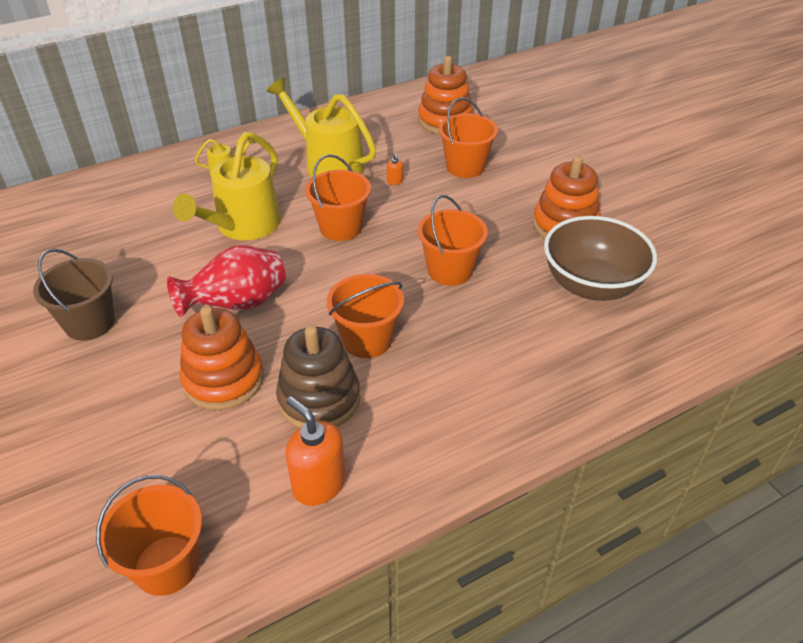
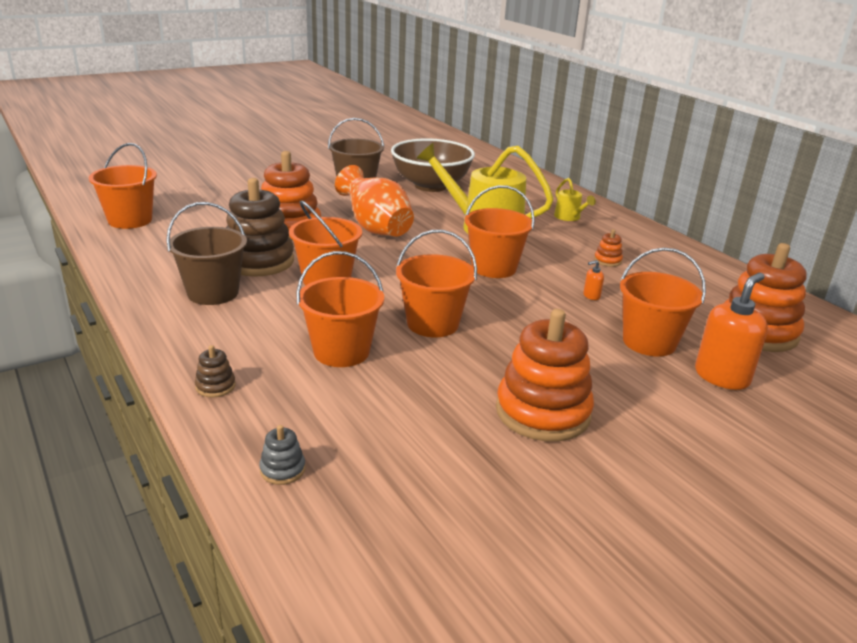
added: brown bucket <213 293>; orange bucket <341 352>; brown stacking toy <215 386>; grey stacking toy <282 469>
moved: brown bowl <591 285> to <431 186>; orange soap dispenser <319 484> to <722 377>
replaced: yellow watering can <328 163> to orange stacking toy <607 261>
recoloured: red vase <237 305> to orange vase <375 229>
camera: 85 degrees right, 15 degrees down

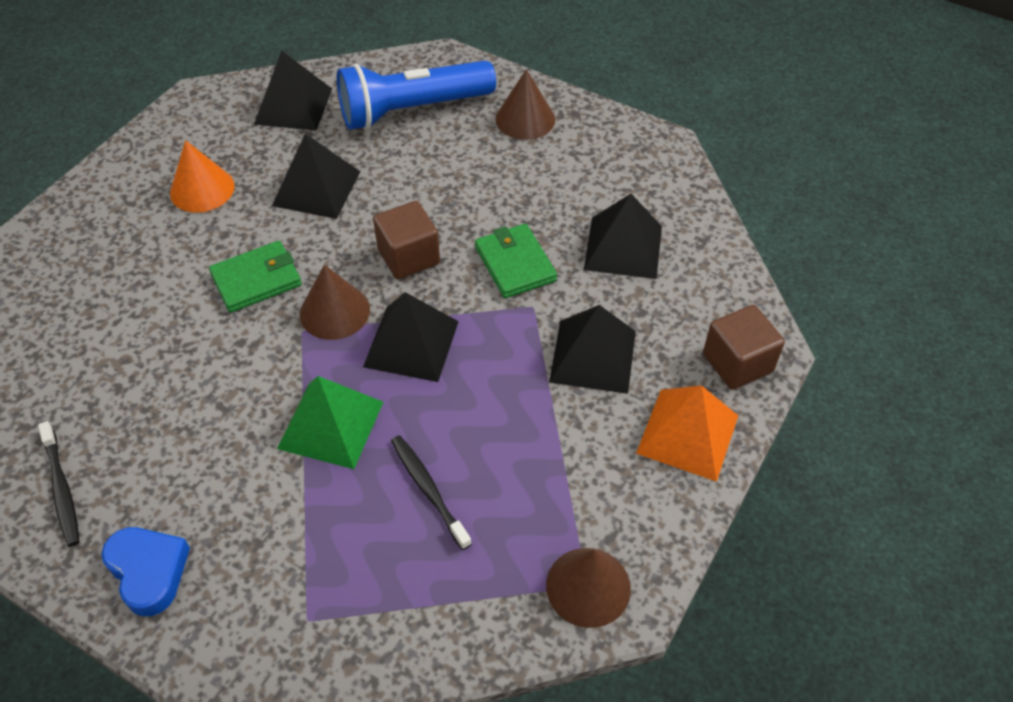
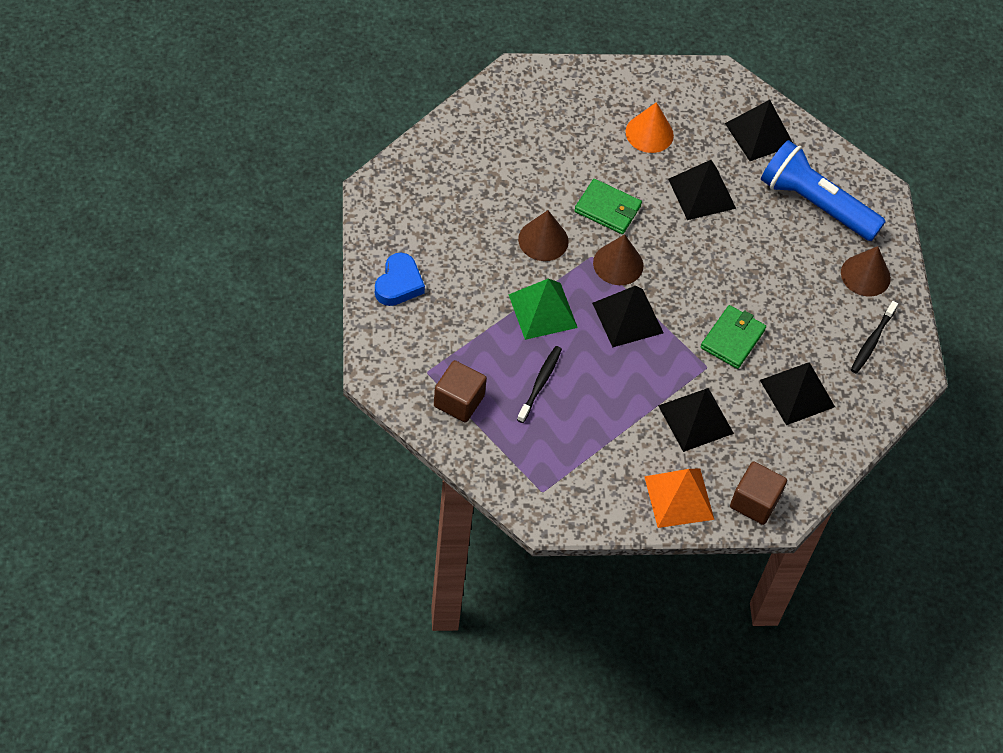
moved: brown cube <408 256> to <459 401>; black toothbrush <62 489> to <872 341>; brown cone <588 586> to <543 240>
camera: 50 degrees right, 5 degrees up

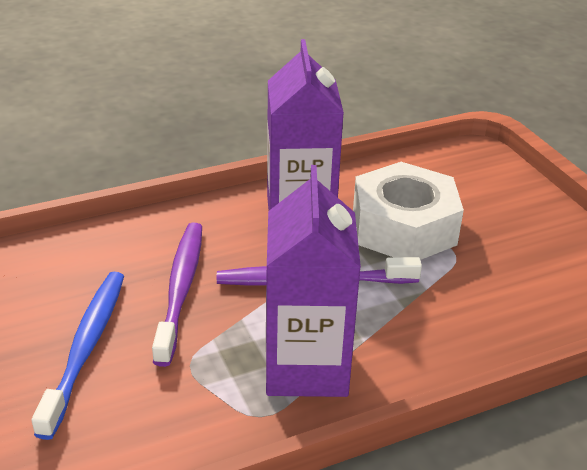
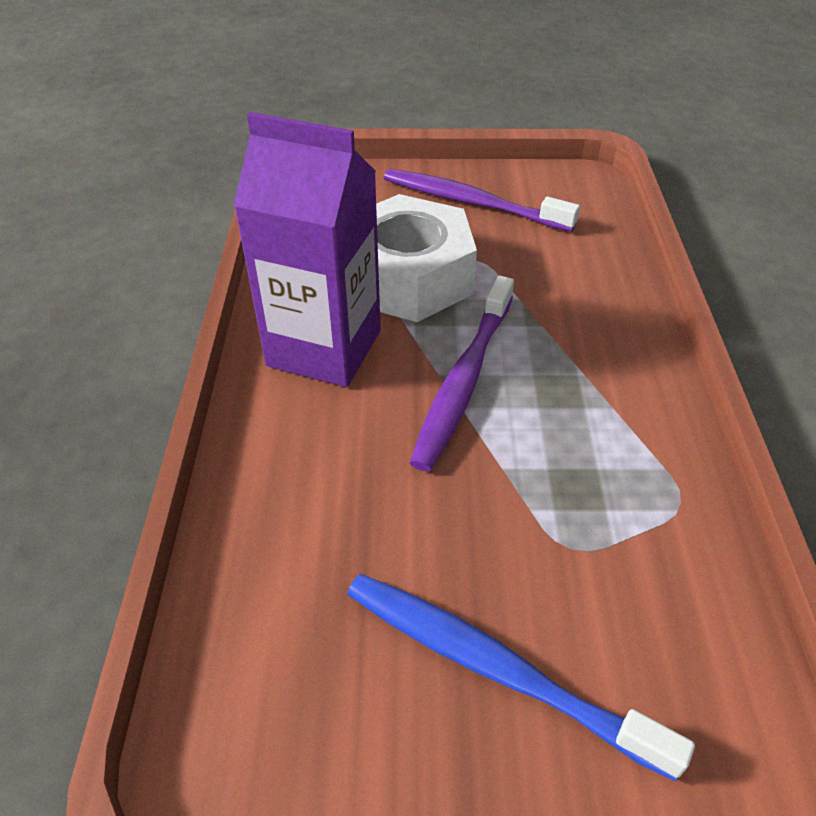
removed: purple carton <306 367>
moved: purple toothbrush <181 289> to <472 203>
camera: 65 degrees left, 10 degrees up

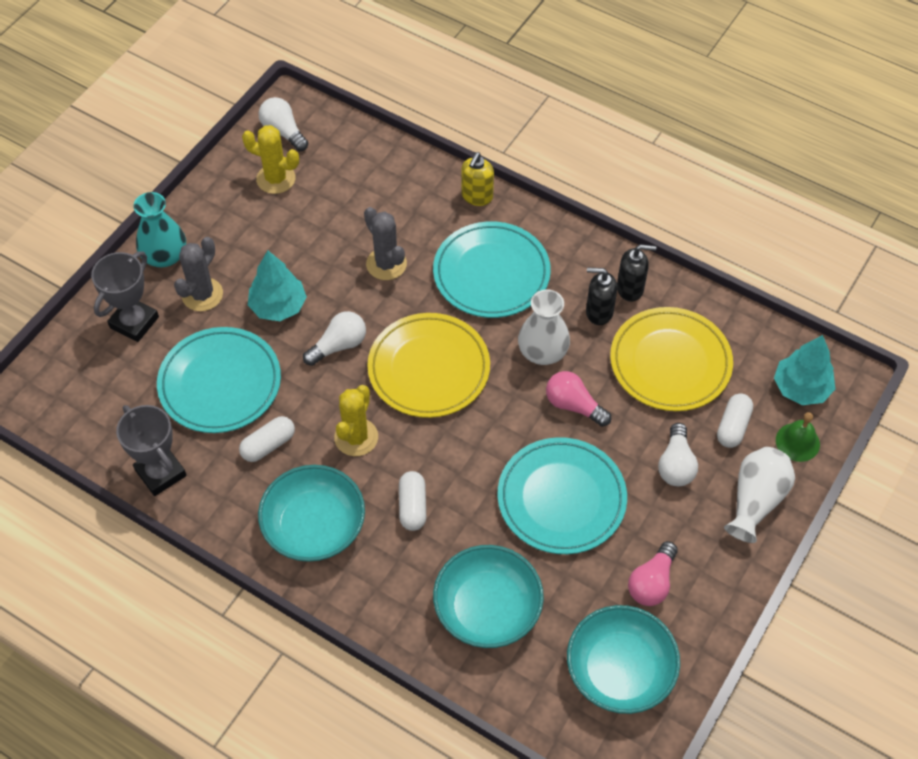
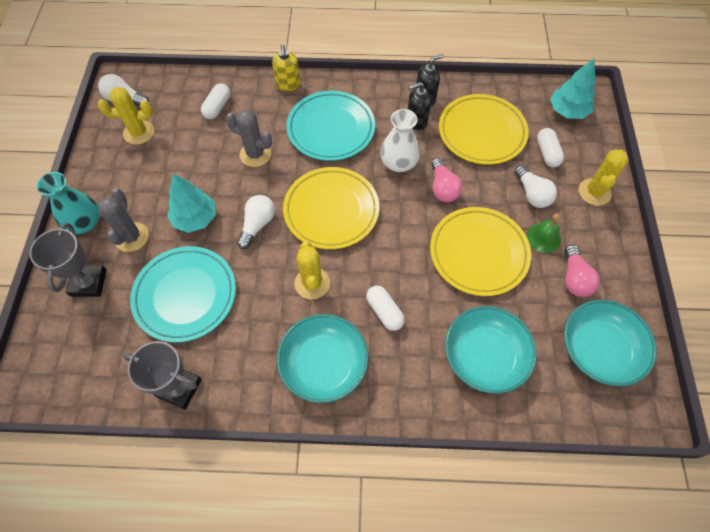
moved: green bell <797 442> to <543 237>; white capsule <268 445> to <217 107>
replaced: white vase <755 501> to yellow cactus <594 192>
recoloured: turquoise plate <561 499> to yellow plate <478 253>
turned: pink light bulb <574 405> = <443 188> 105 degrees counterclockwise
camera: 30 degrees left, 5 degrees up

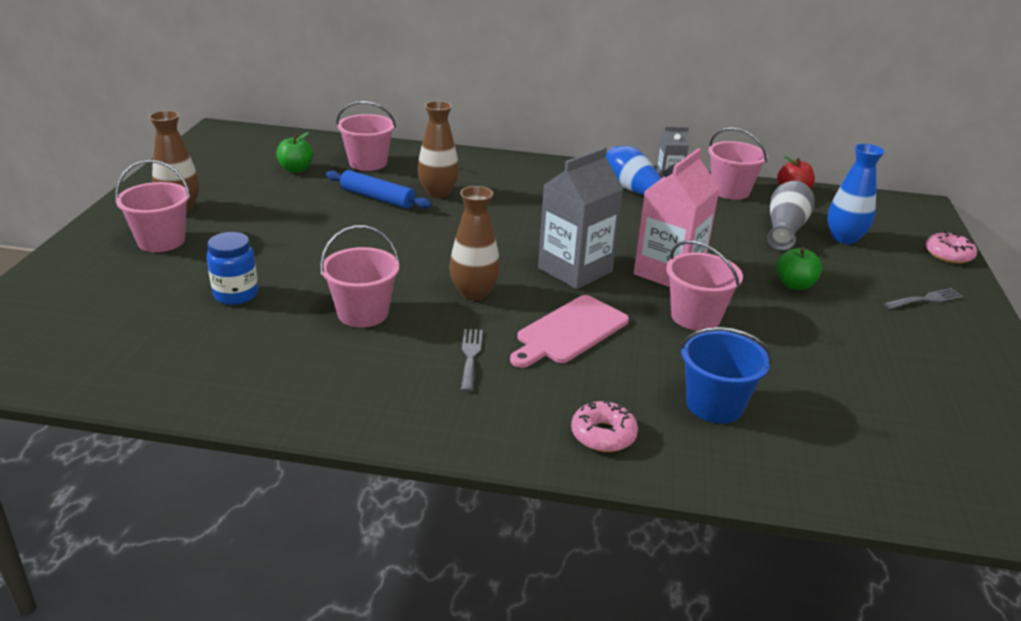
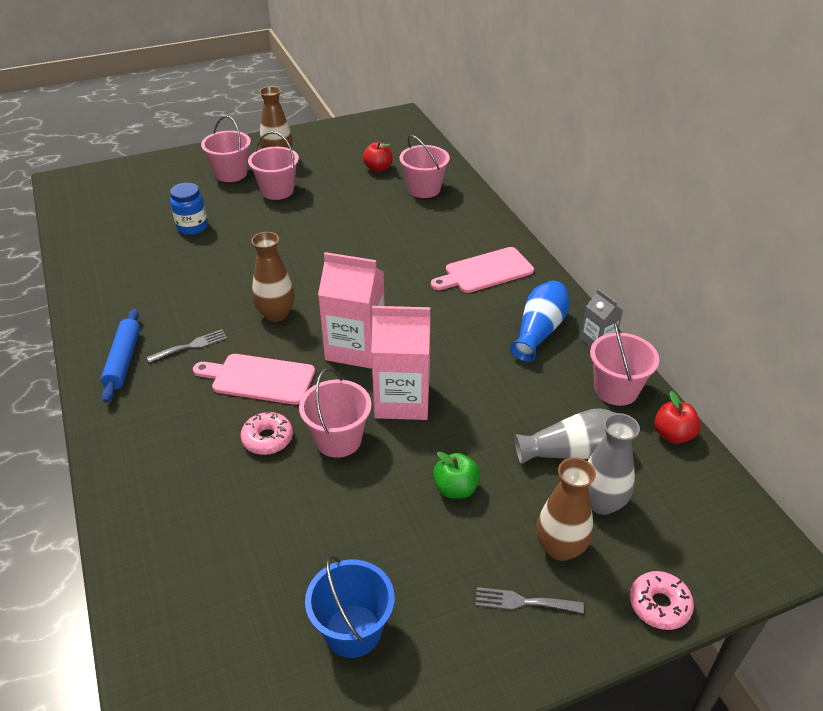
added: pink cutting board <485 271>
moved: brown vase <438 192> to <560 548>; blue rolling pin <377 198> to <124 360>; pink bucket <363 313> to <277 191>; blue bucket <714 405> to <353 631>; pink donut <603 435> to <267 439>
recoloured: green apple <296 169> to red apple <378 168>; blue vase <844 238> to grey vase <601 503>; grey carton <575 270> to pink carton <355 348>
turned: grey fork <926 299> = <523 602> 150 degrees clockwise
camera: 60 degrees right, 10 degrees up

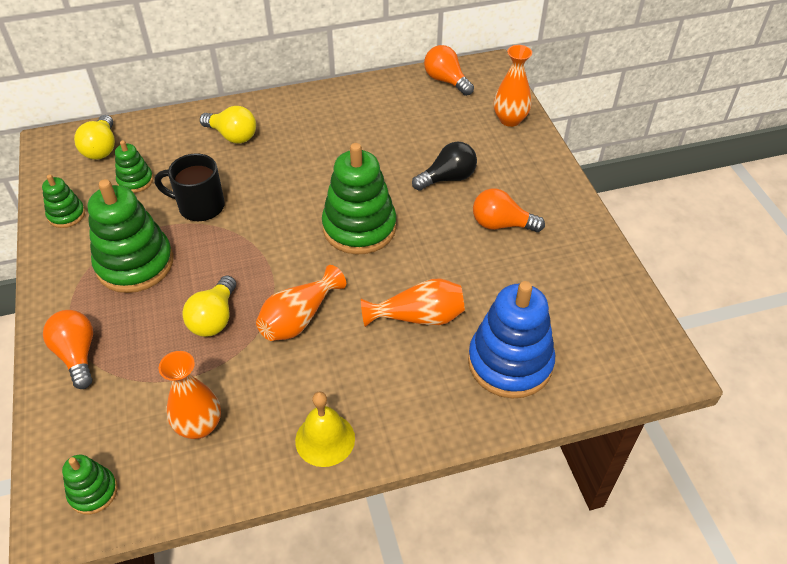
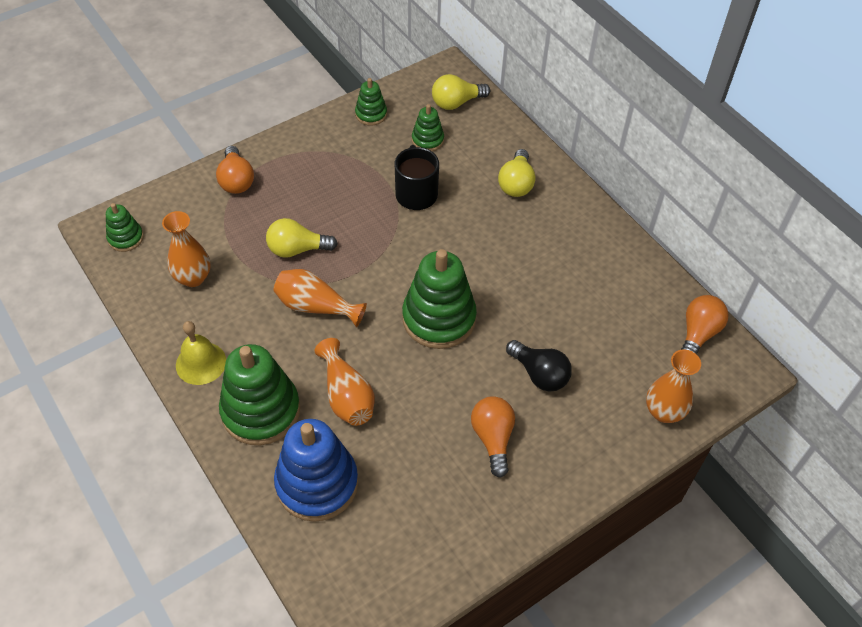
moved: green stacking toy <135 264> to <261 411>
turned: orange light bulb <77 355> = <236 180> 120 degrees clockwise
camera: 70 degrees right, 5 degrees up

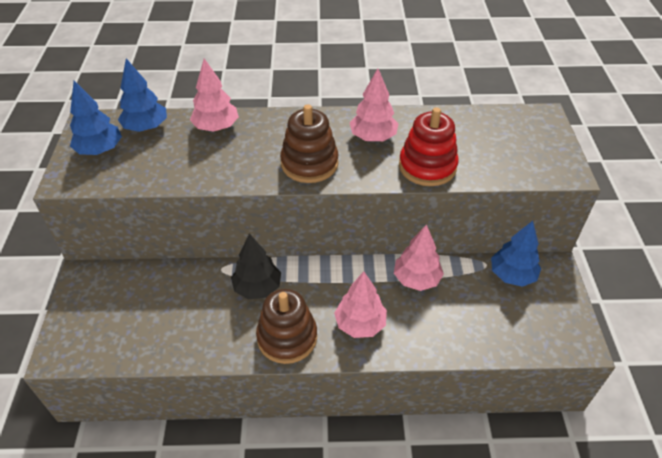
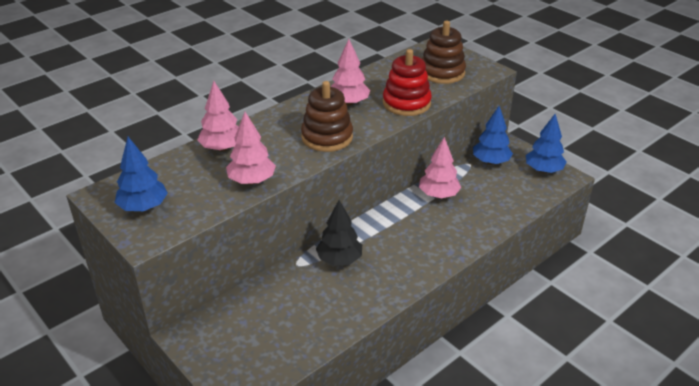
moved: blue tree <146 127> to <543 170>; pink tree <360 324> to <252 181>; brown stacking toy <287 337> to <442 73>
camera: 40 degrees left, 10 degrees down

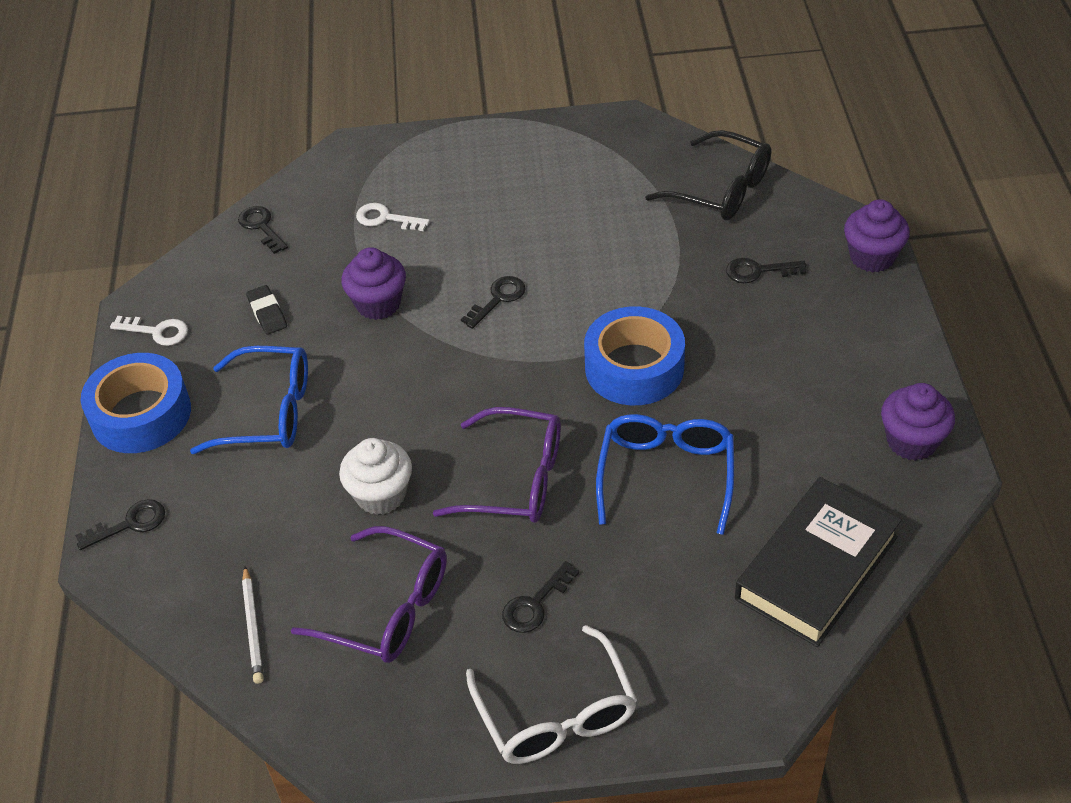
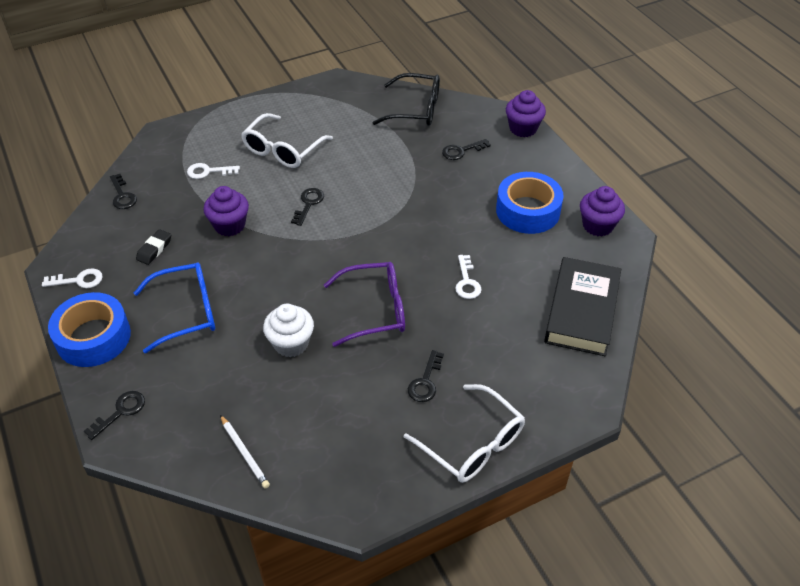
removed: purple glasses <388 608>
added: white glasses <282 150>
moved: blue tape <634 368> to <528 211>
replaced: blue glasses <666 474> to white key <467 282>
turned: black key <261 227> = <122 195> 150 degrees counterclockwise; black eraser <267 313> = <154 249> 75 degrees clockwise
camera: 25 degrees left, 0 degrees up

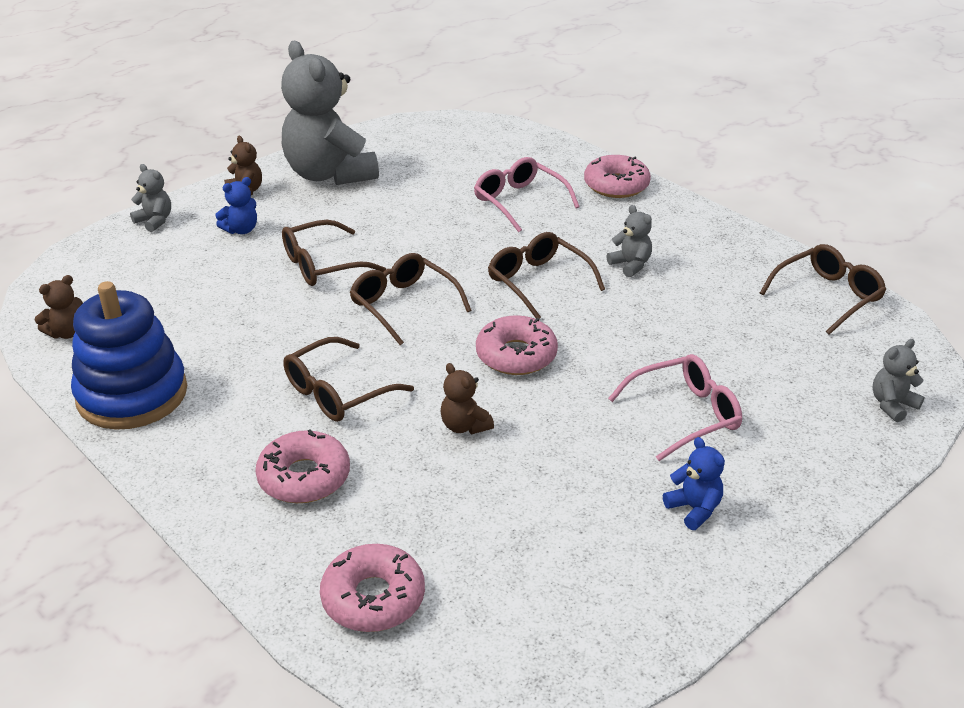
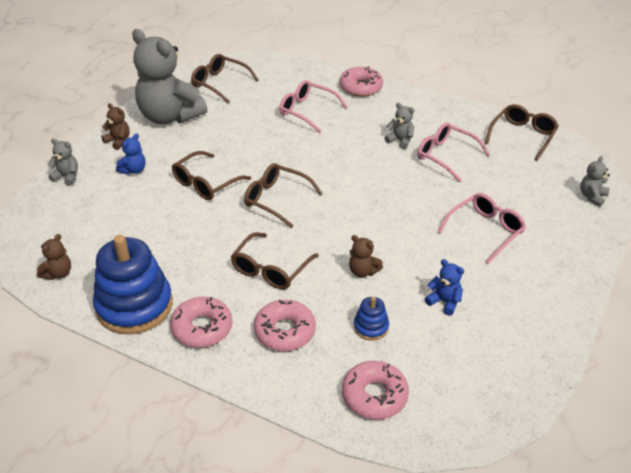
added: pink glasses <446 156>; blue stacking toy <371 327>
moved: brown glasses <538 282> to <219 83>; pink donut <516 355> to <202 328>; blue teddy bear <694 509> to <444 302>
camera: 20 degrees left, 5 degrees up

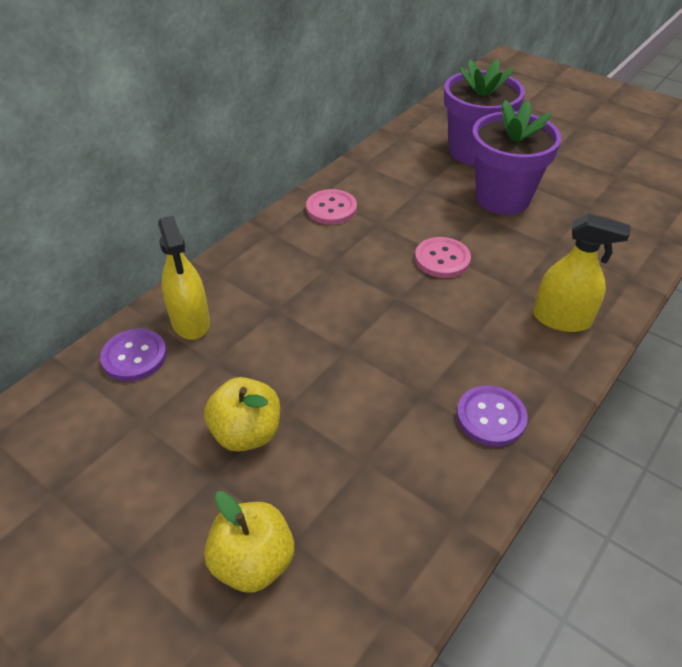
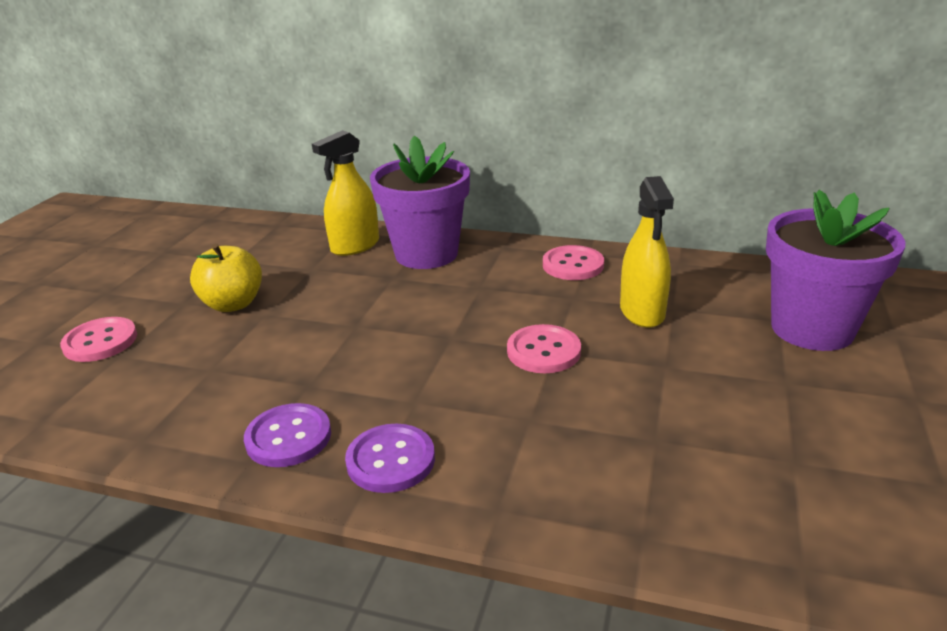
moved: purple flower pot <502 198> to <426 254>; yellow spray bottle <561 319> to <642 312>; purple button <134 356> to <390 460>
replaced: yellow apple <253 562> to pink button <100 341>
camera: 70 degrees right, 15 degrees down

